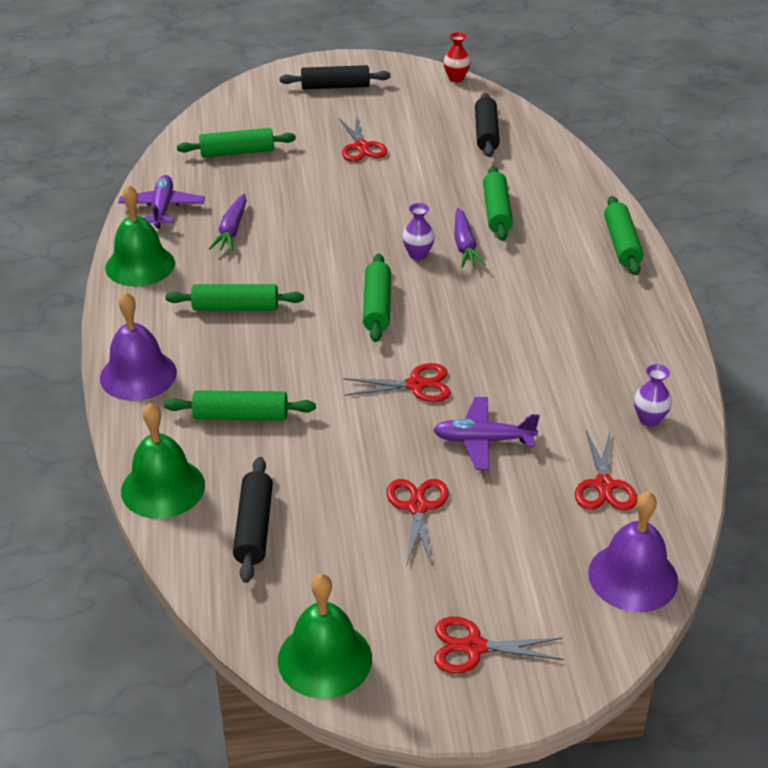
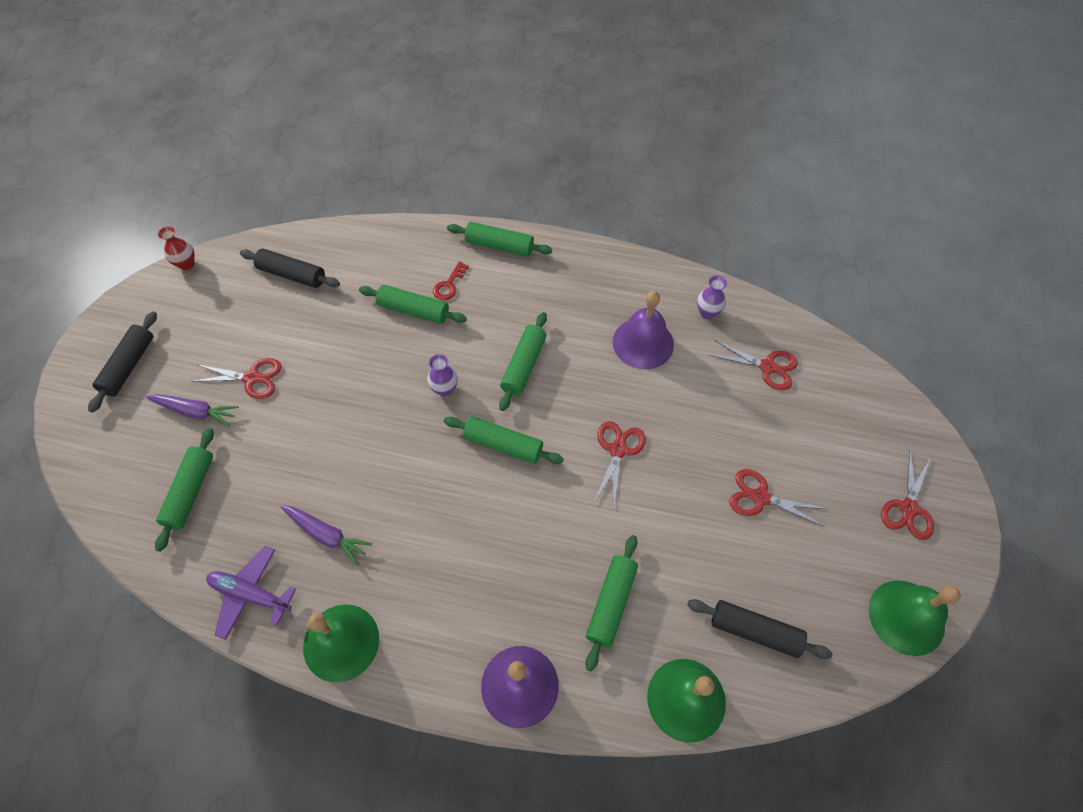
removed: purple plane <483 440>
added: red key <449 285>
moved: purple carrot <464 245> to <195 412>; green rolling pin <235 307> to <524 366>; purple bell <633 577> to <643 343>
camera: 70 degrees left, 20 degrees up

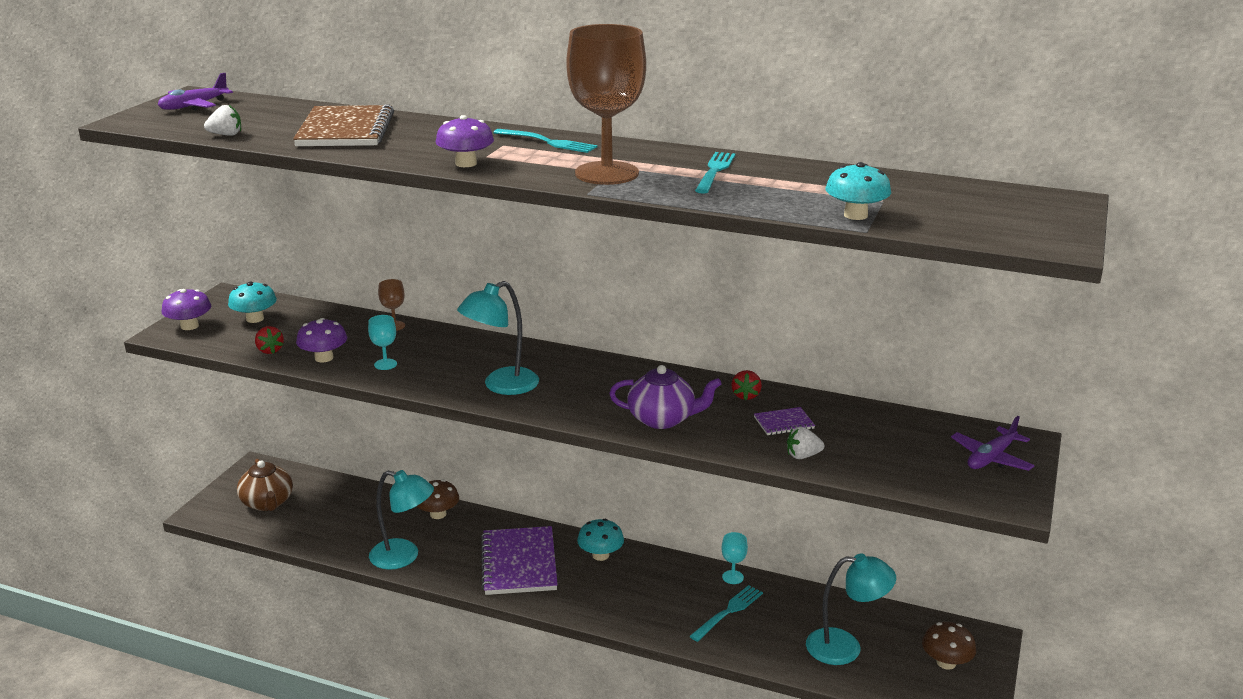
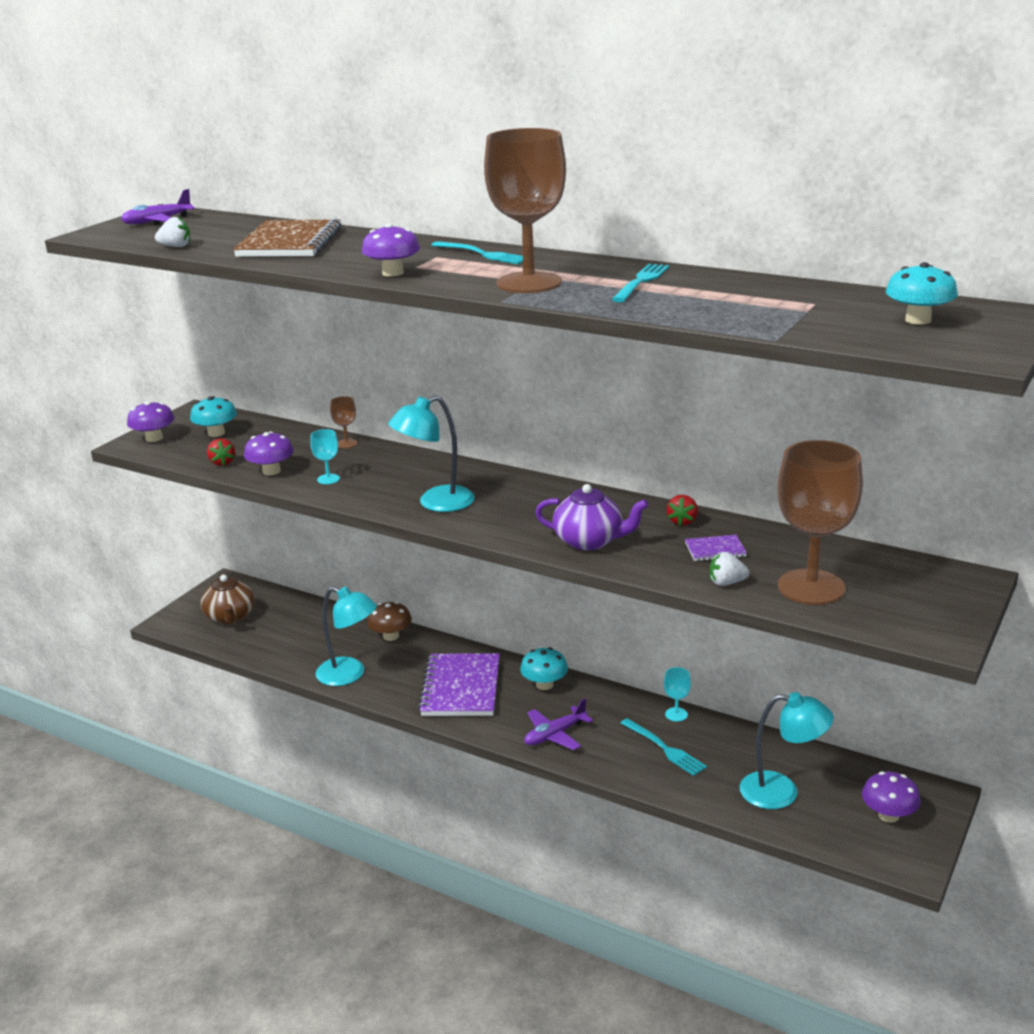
added: brown goblet <811 587>
moved: turquoise mushroom <855 215> to <918 320>; purple plane <991 458> to <555 735>
recoloured: brown mushroom <946 662> to purple mushroom <888 815>
turned: turquoise fork <728 612> = <664 748> 90 degrees clockwise
camera: 10 degrees right, 0 degrees up

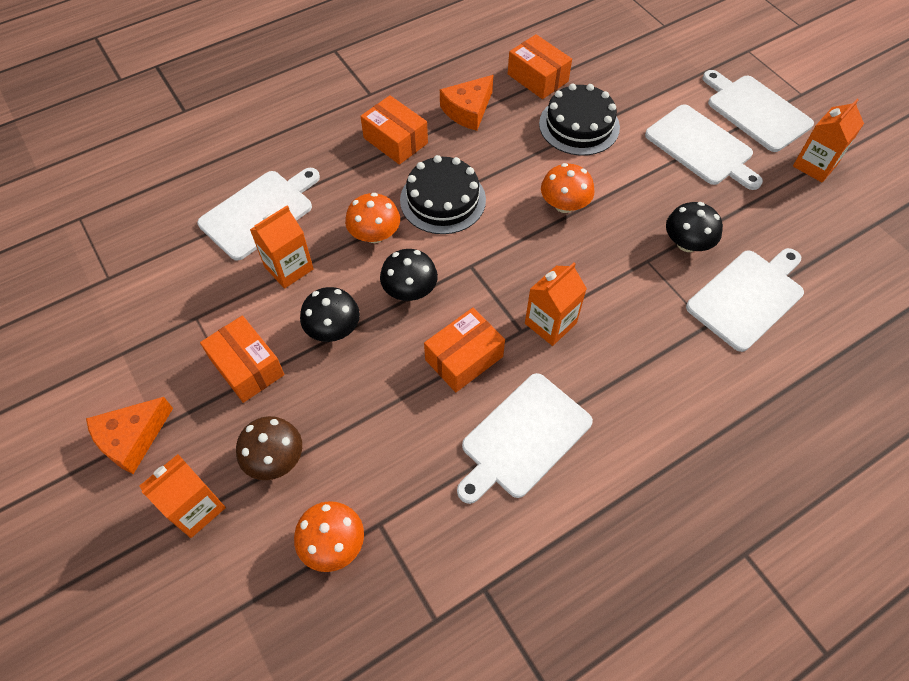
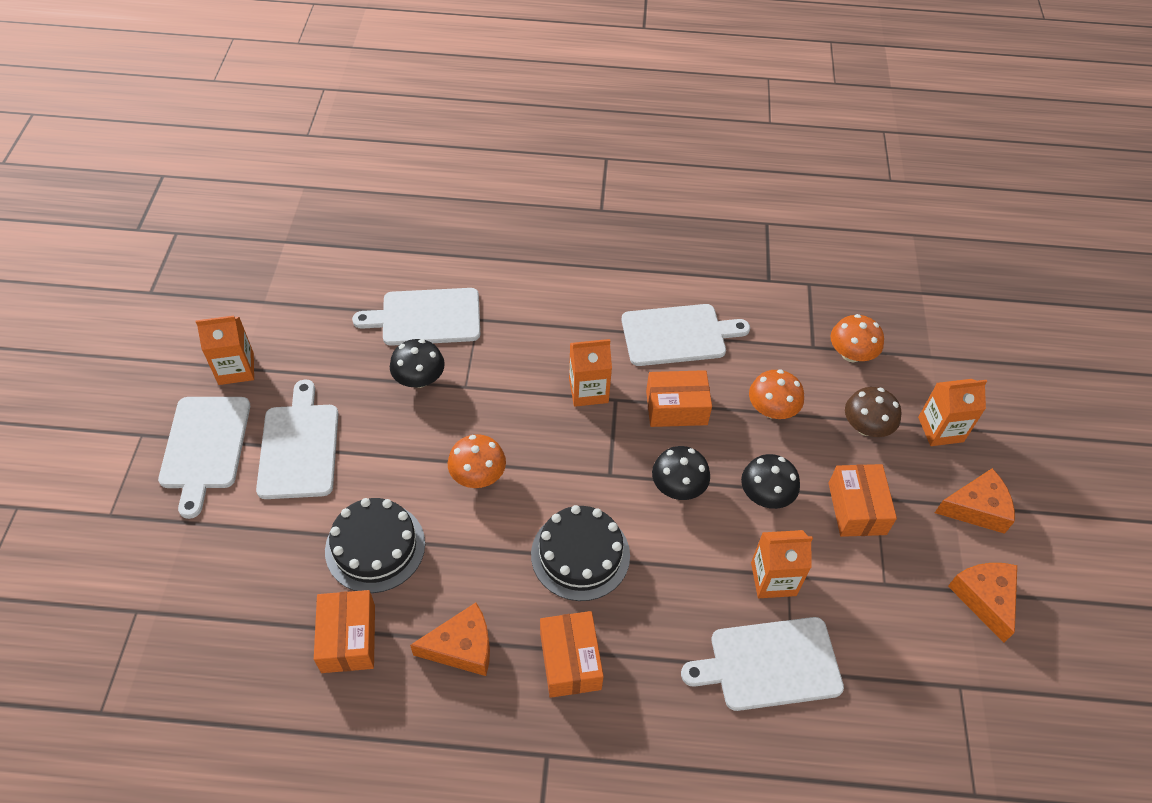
added: orange cheese <984 598>
moved: orange mushroom <375 234> to <772 409>
camera: 145 degrees left, 5 degrees down

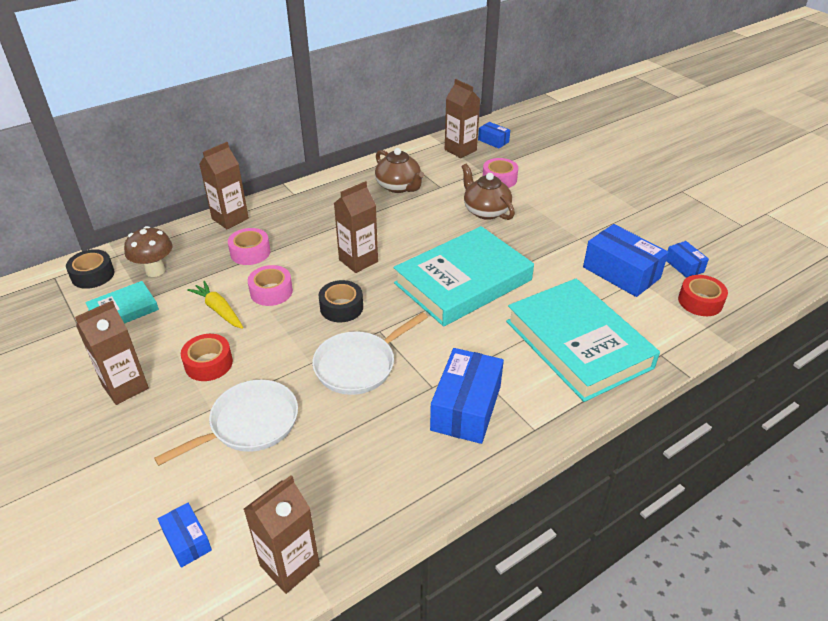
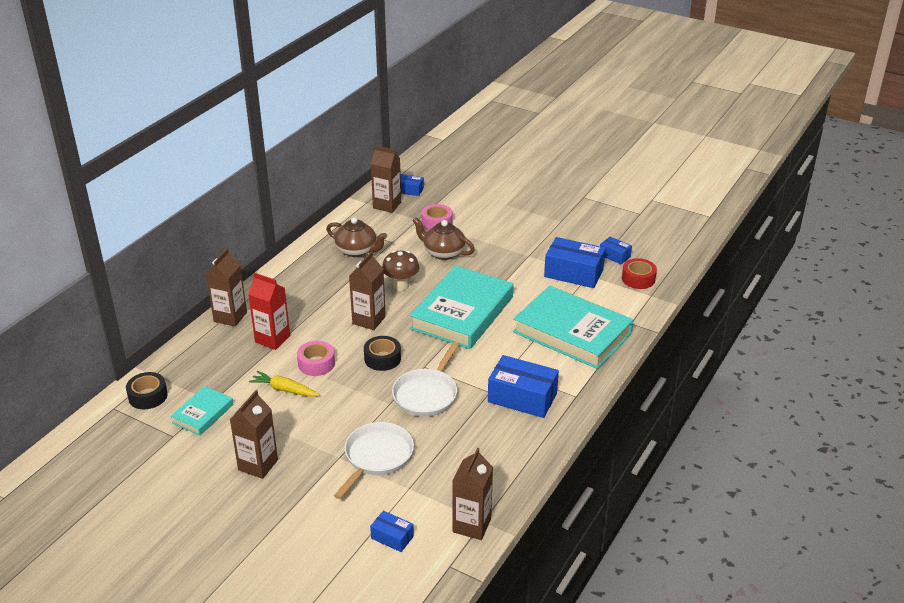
removed: red tape <208 363>
moved: brown mushroom <155 271> to <401 286>
replaced: pink tape <250 252> to red carton <272 339>
turned: blue box <466 408> = <522 397> 60 degrees counterclockwise
camera: 25 degrees left, 5 degrees down

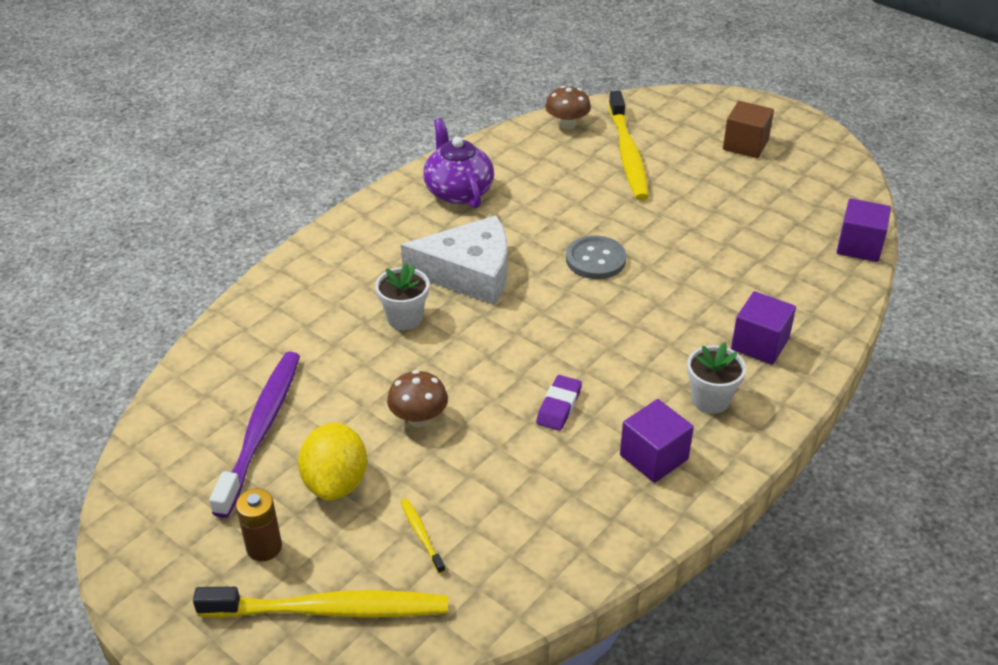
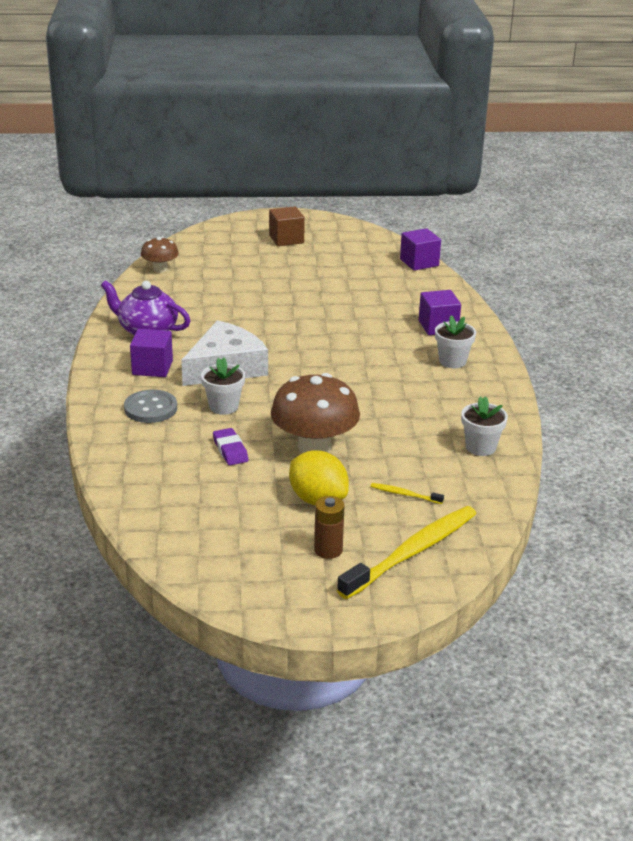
removed: yellow toothbrush <627 154>; purple toothbrush <261 429>
added: white flower pot <480 447>
moved: grey button <595 259> to <150 408>; purple eraser <559 406> to <230 450>; purple cube <654 457> to <152 367>
resized: brown mushroom <418 418> = <314 447> x1.85
camera: 45 degrees left, 10 degrees down

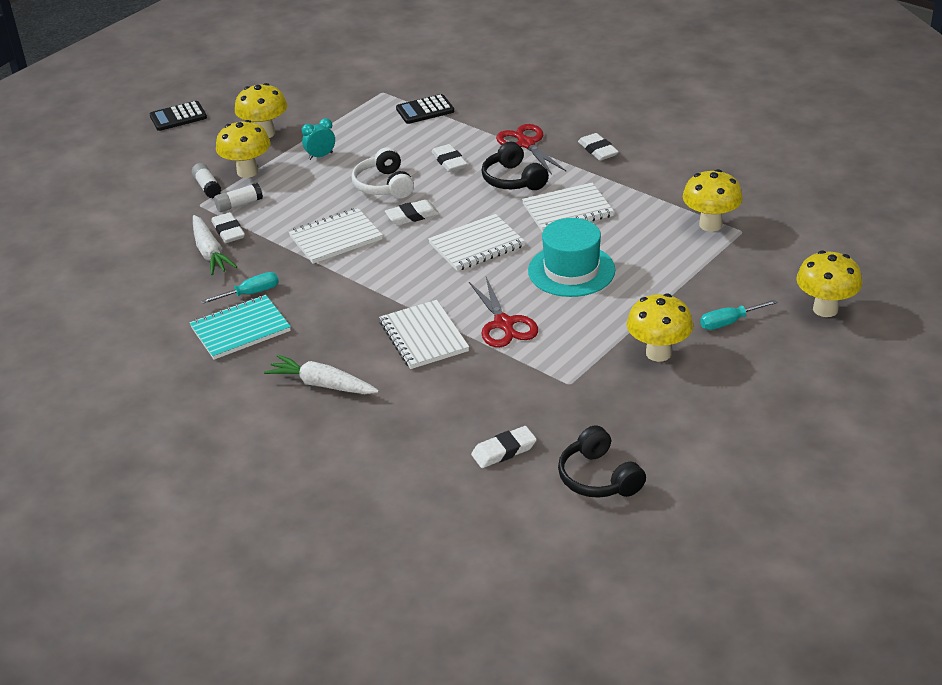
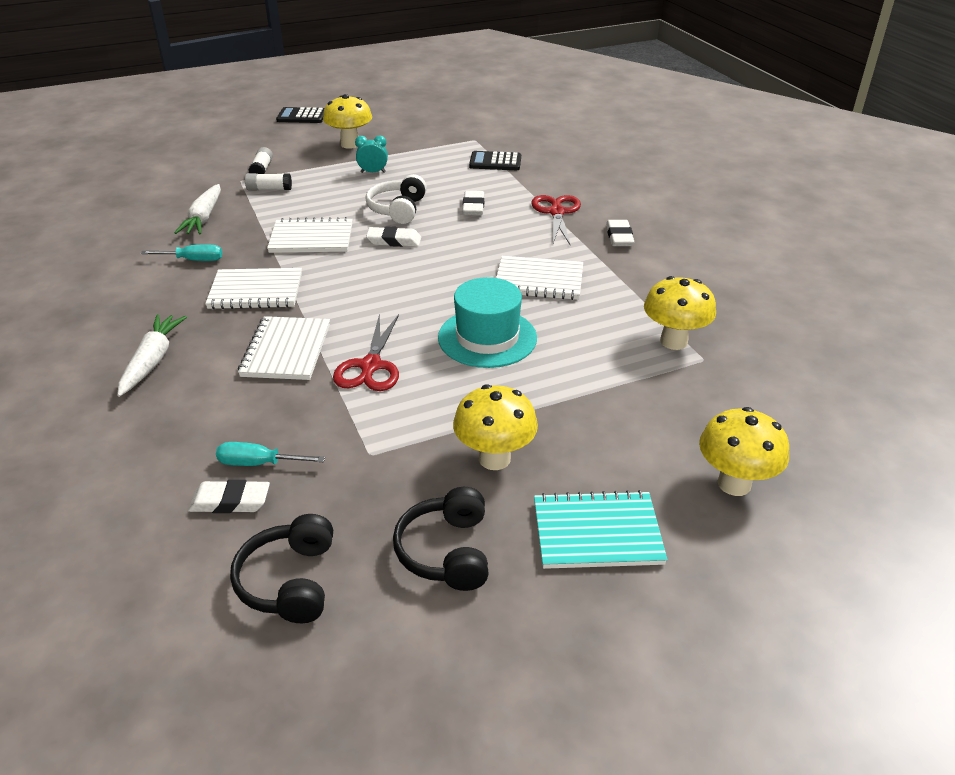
removed: yellow mushroom <247 172>; white eraser <228 231>
moved: black headphones <513 180> to <446 551>; white notebook <477 245> to <256 291>; turquoise notebook <240 329> to <597 532>; turquoise screwdriver <729 322> to <259 463>
turned: white carrot <322 384> = <152 361> 45 degrees clockwise
camera: 25 degrees right, 0 degrees up

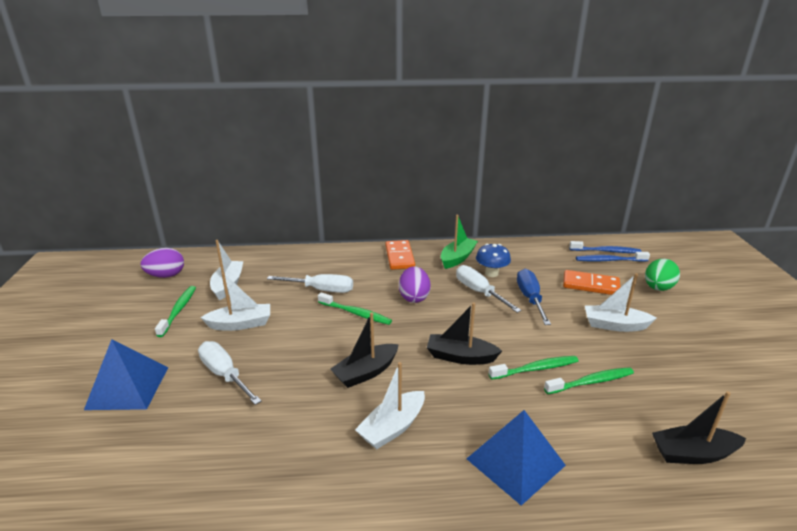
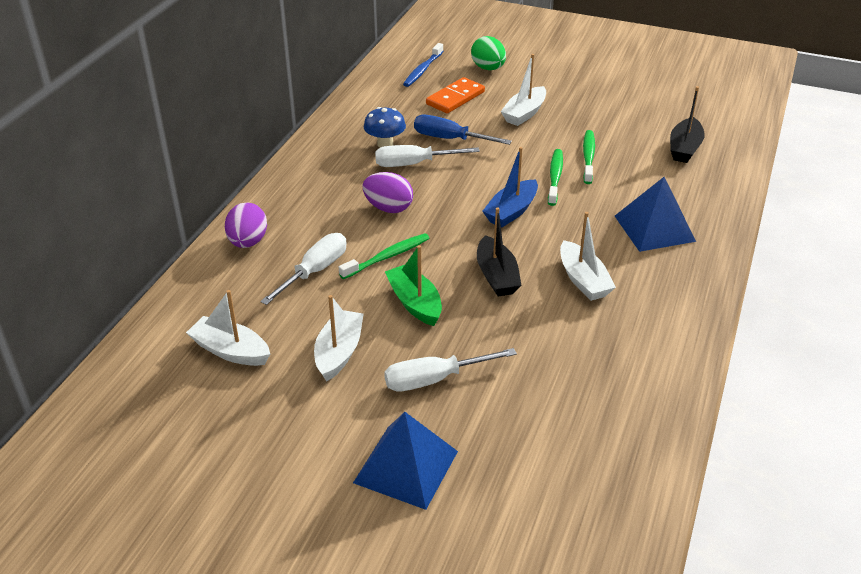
removed: orange domino <399 257>; blue toothbrush <606 251>; green toothbrush <178 310>
moved: green boat <457 258> to <415 303>; purple egg <166 275> to <248 242>
recoloured: black boat <460 357> to blue boat <511 211>
camera: 65 degrees left, 10 degrees up

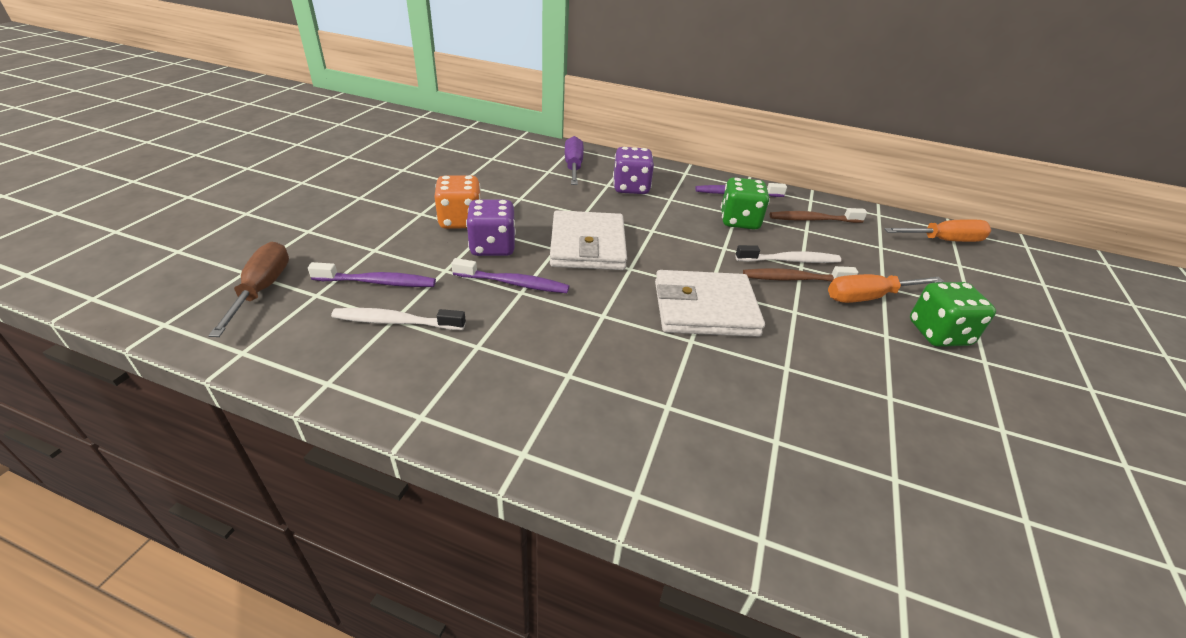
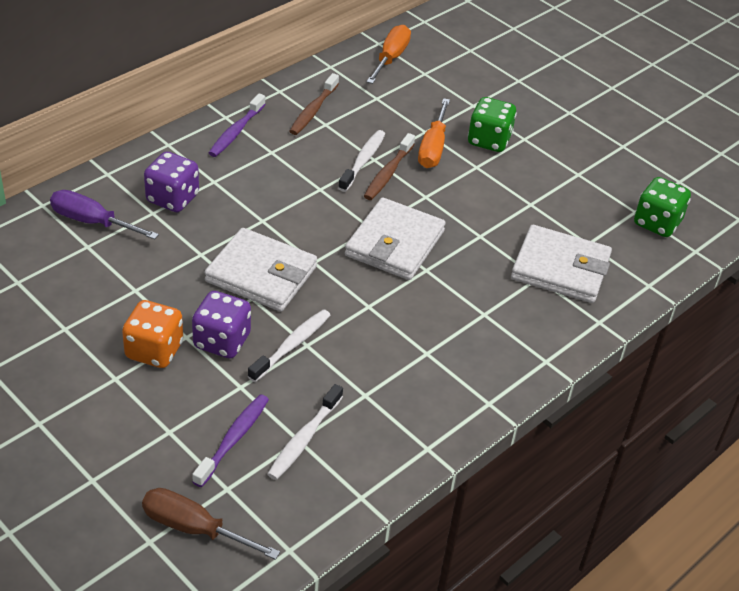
added: white wallet <560 268>
moved: green dice <739 221> to <657 223>
recoloured: purple toothbrush <514 283> to white toothbrush <292 345>
camera: 65 degrees left, 5 degrees up

